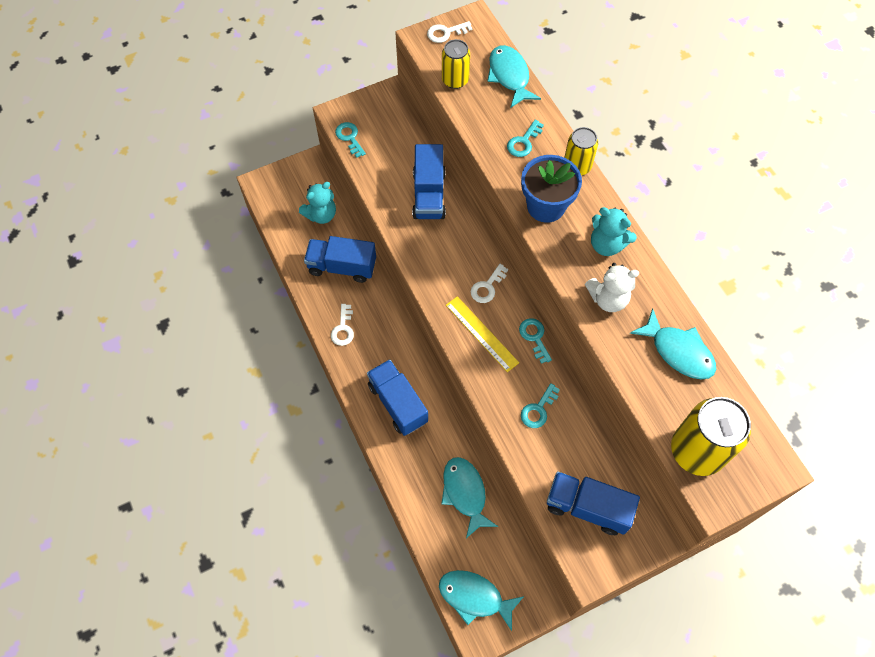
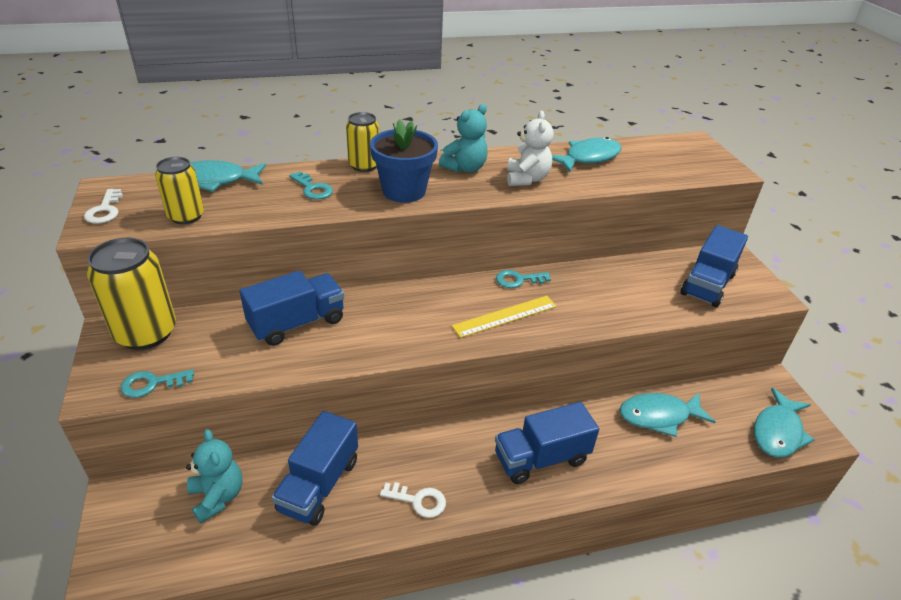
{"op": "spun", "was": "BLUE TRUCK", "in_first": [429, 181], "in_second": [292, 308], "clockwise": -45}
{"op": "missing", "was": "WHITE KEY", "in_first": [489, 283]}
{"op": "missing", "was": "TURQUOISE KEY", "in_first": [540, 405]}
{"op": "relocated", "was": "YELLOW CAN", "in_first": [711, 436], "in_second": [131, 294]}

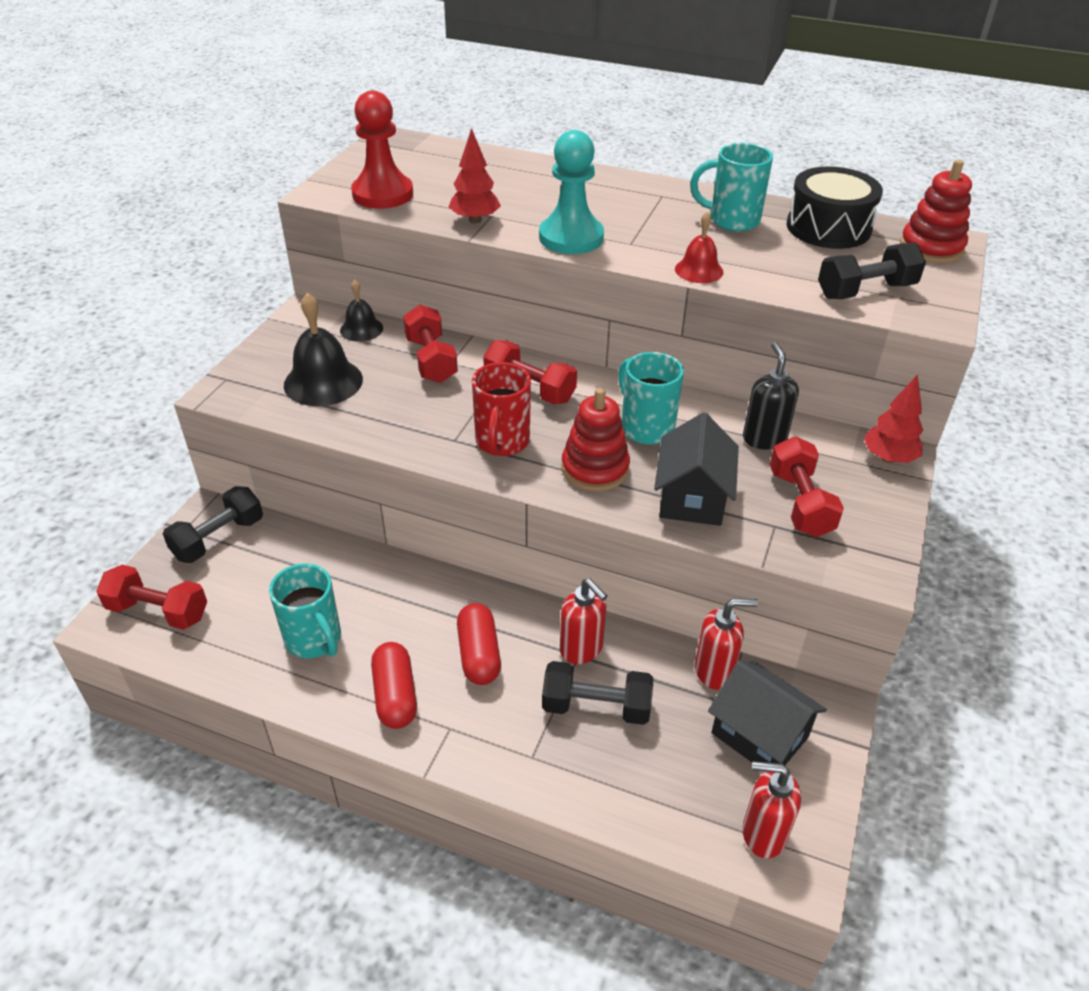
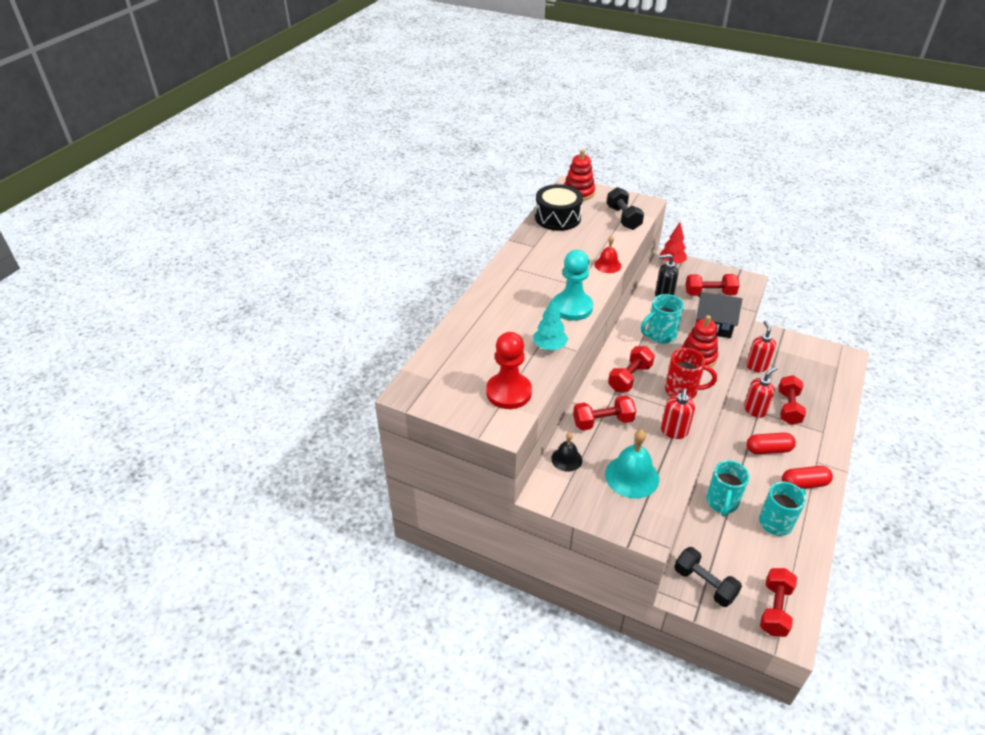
{"op": "colour", "was": "RED TREE", "now": "TURQUOISE TREE", "in_first": [475, 175], "in_second": [550, 324]}
{"op": "relocated", "was": "TURQUOISE MUG", "in_first": [731, 187], "in_second": [727, 488]}
{"op": "colour", "was": "BLACK BELL", "now": "TURQUOISE BELL", "in_first": [323, 349], "in_second": [632, 464]}
{"op": "colour", "was": "BLACK DUMBBELL", "now": "RED DUMBBELL", "in_first": [597, 693], "in_second": [792, 400]}
{"op": "missing", "was": "BLACK HOUSE", "in_first": [767, 713]}
{"op": "relocated", "was": "RED SOAP DISPENSER", "in_first": [771, 809], "in_second": [678, 413]}

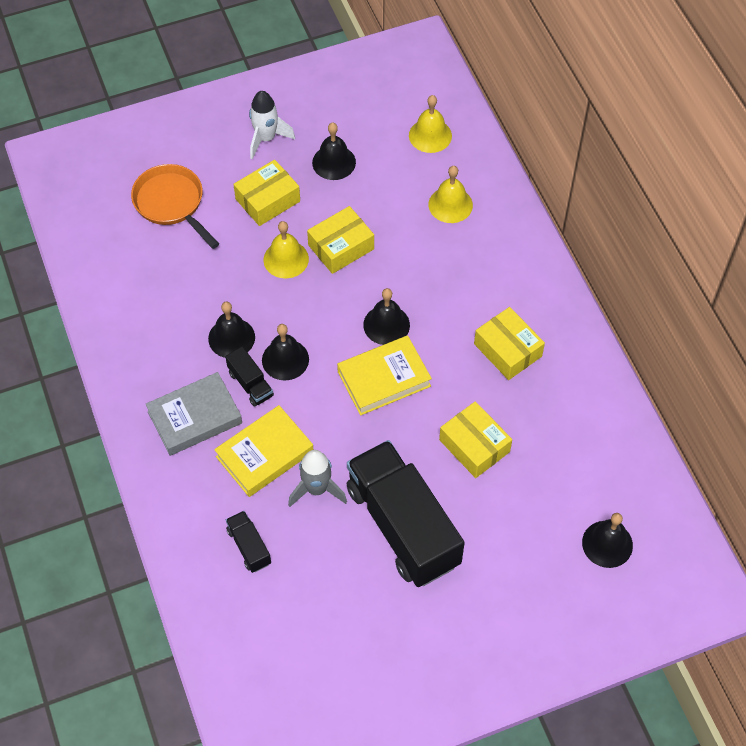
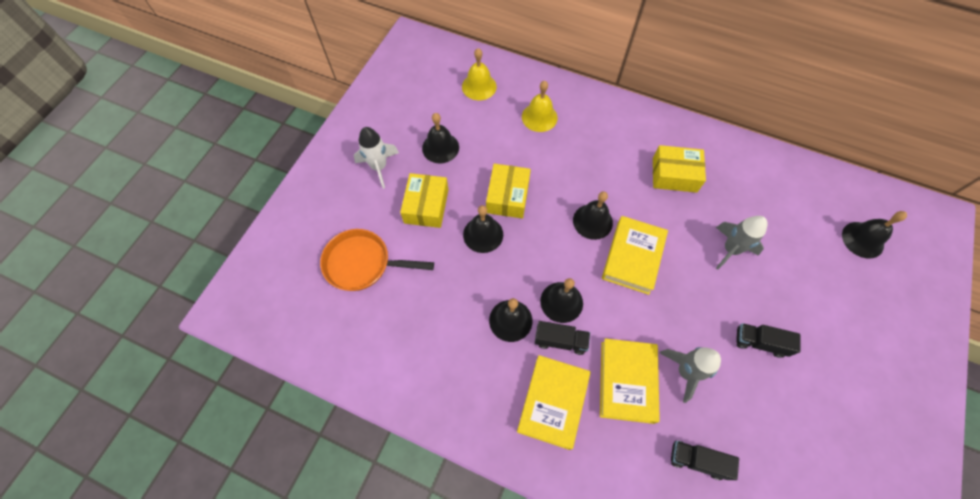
{"op": "colour", "was": "YELLOW BELL", "now": "BLACK BELL", "in_first": [286, 249], "in_second": [483, 229]}
{"op": "colour", "was": "GREY BOOK", "now": "YELLOW BOOK", "in_first": [193, 414], "in_second": [554, 402]}
{"op": "exchanged", "was": "YELLOW BOX", "now": "GREY ROCKET", "in_first": [475, 439], "in_second": [742, 243]}
{"op": "size", "was": "BLACK TRUCK", "in_first": [405, 513], "in_second": [768, 340], "ratio": 0.42}

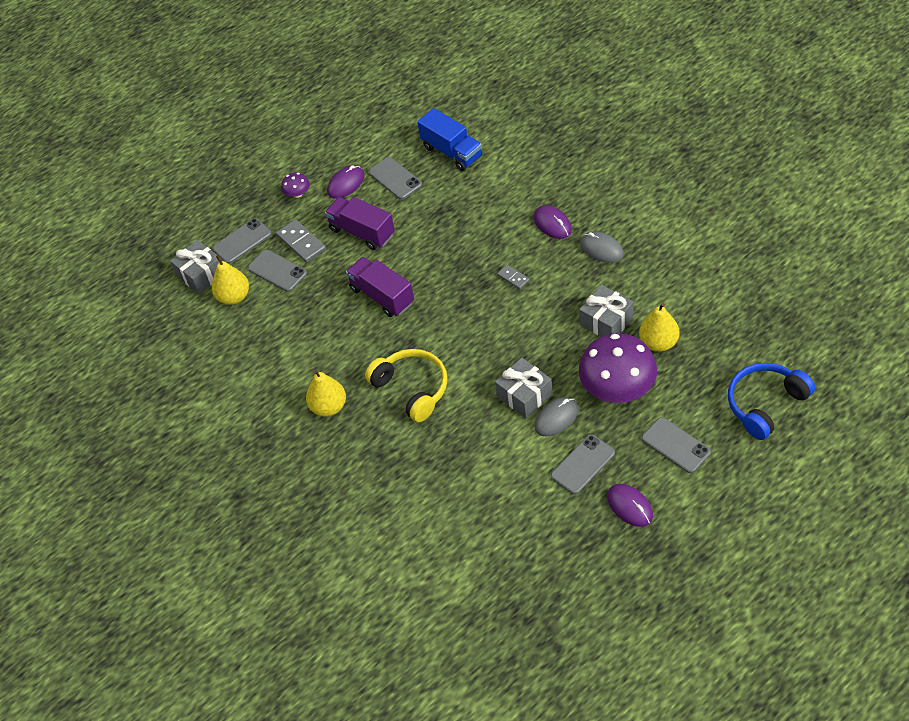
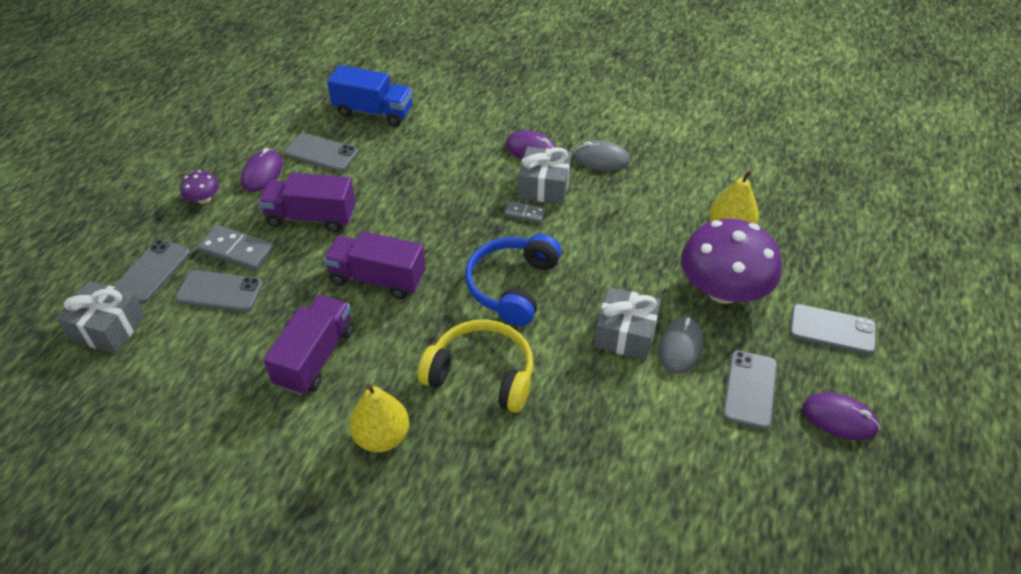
{"op": "missing", "was": "YELLOW PEAR", "in_first": [230, 280]}
{"op": "relocated", "was": "GREY GIFT", "in_first": [606, 311], "in_second": [545, 175]}
{"op": "relocated", "was": "BLUE HEADPHONES", "in_first": [771, 401], "in_second": [513, 280]}
{"op": "appeared", "now": "PURPLE TRUCK", "in_second": [308, 345]}

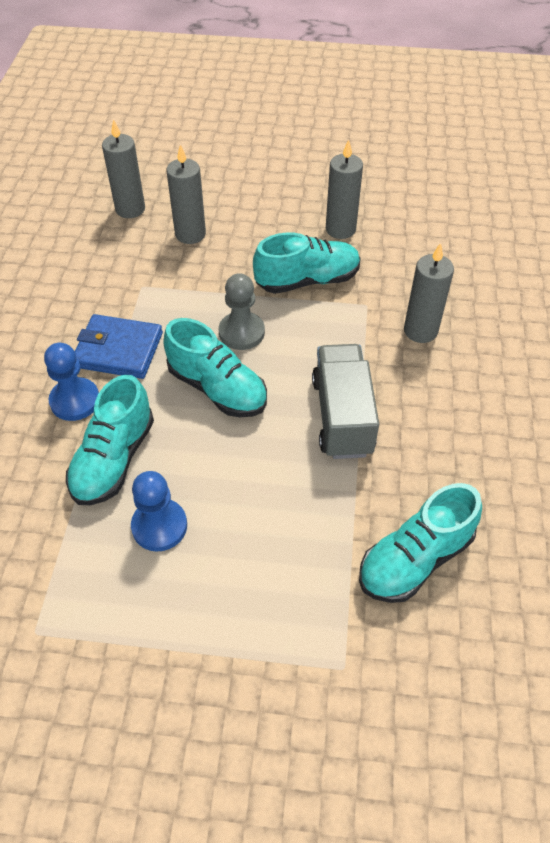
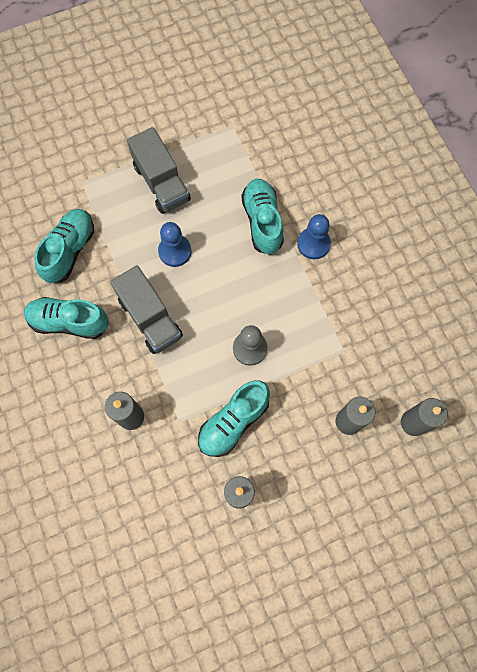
{"op": "missing", "was": "BLUE WALLET", "in_first": [119, 346]}
{"op": "relocated", "was": "TURQUOISE SHOE", "in_first": [215, 367], "in_second": [66, 318]}
{"op": "relocated", "was": "BLUE PAWN", "in_first": [159, 511], "in_second": [175, 244]}
{"op": "appeared", "now": "GREY TRUCK", "in_second": [159, 170]}

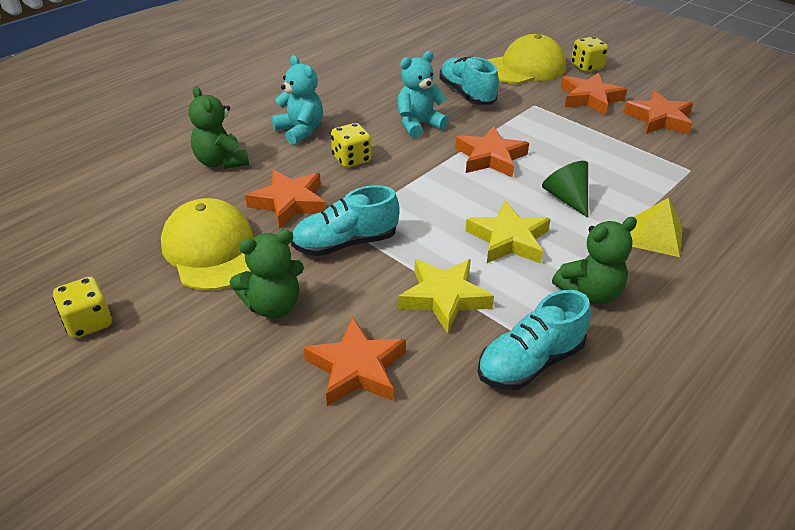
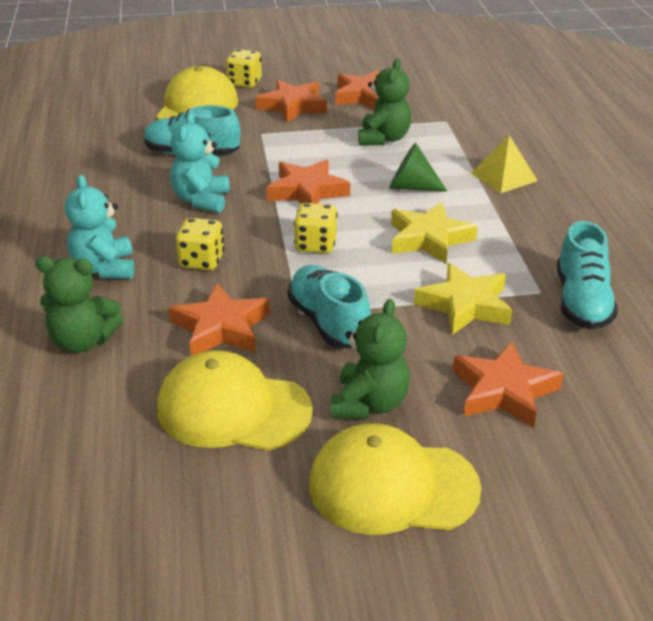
{"op": "spun", "was": "TURQUOISE TEDDY BEAR", "in_first": [297, 100], "in_second": [99, 227], "clockwise": -105}
{"op": "spun", "was": "TURQUOISE SHOE", "in_first": [345, 220], "in_second": [329, 306], "clockwise": 135}
{"op": "relocated", "was": "GREEN TEDDY BEAR", "in_first": [594, 260], "in_second": [384, 102]}
{"op": "relocated", "was": "YELLOW DICE", "in_first": [82, 308], "in_second": [316, 228]}
{"op": "appeared", "now": "YELLOW CAP", "in_second": [395, 479]}

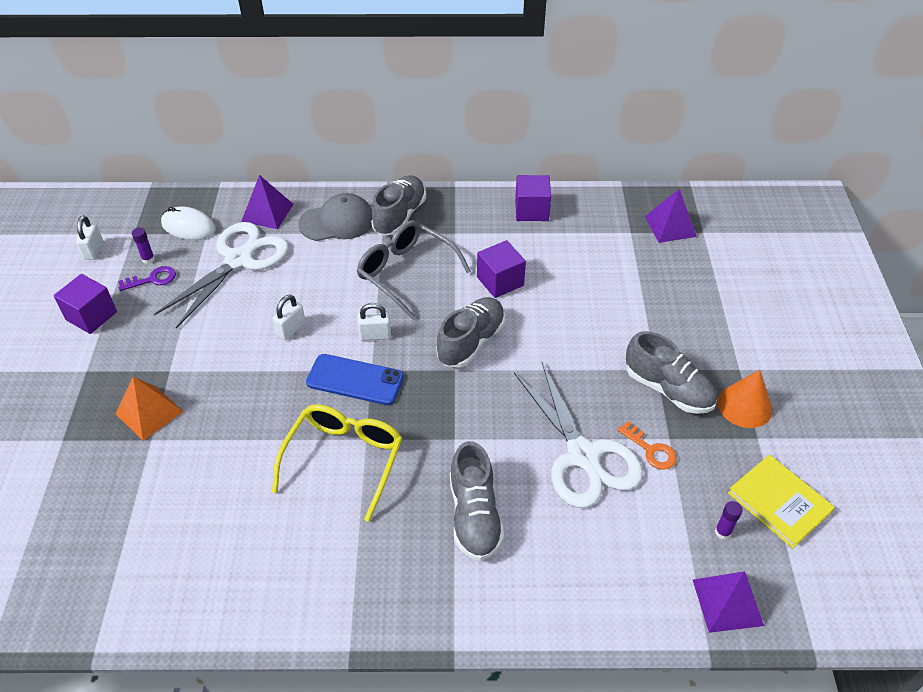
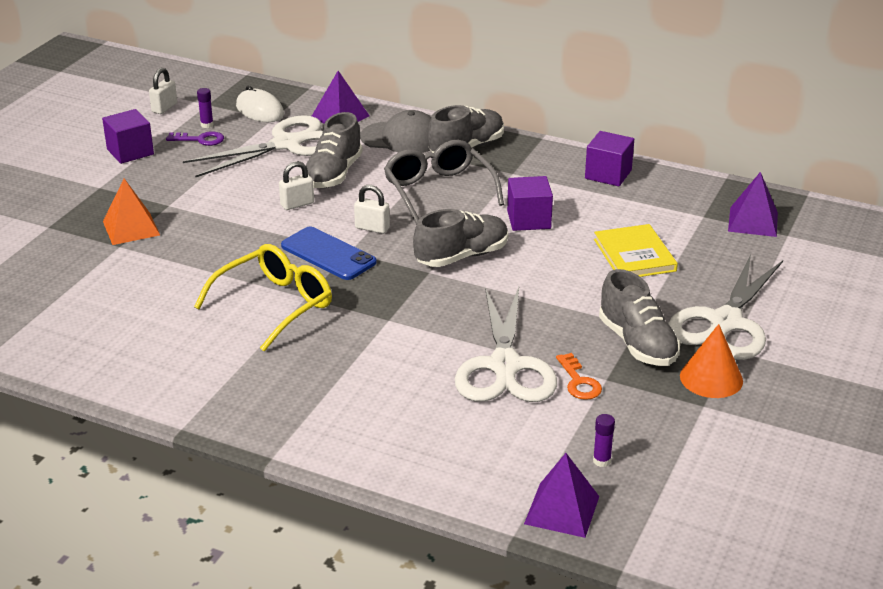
{"op": "relocated", "was": "GREY SHOE", "in_first": [477, 501], "in_second": [334, 150]}
{"op": "relocated", "was": "YELLOW BOOK", "in_first": [781, 502], "in_second": [636, 250]}
{"op": "appeared", "now": "WHITE SCISSORS", "in_second": [725, 307]}

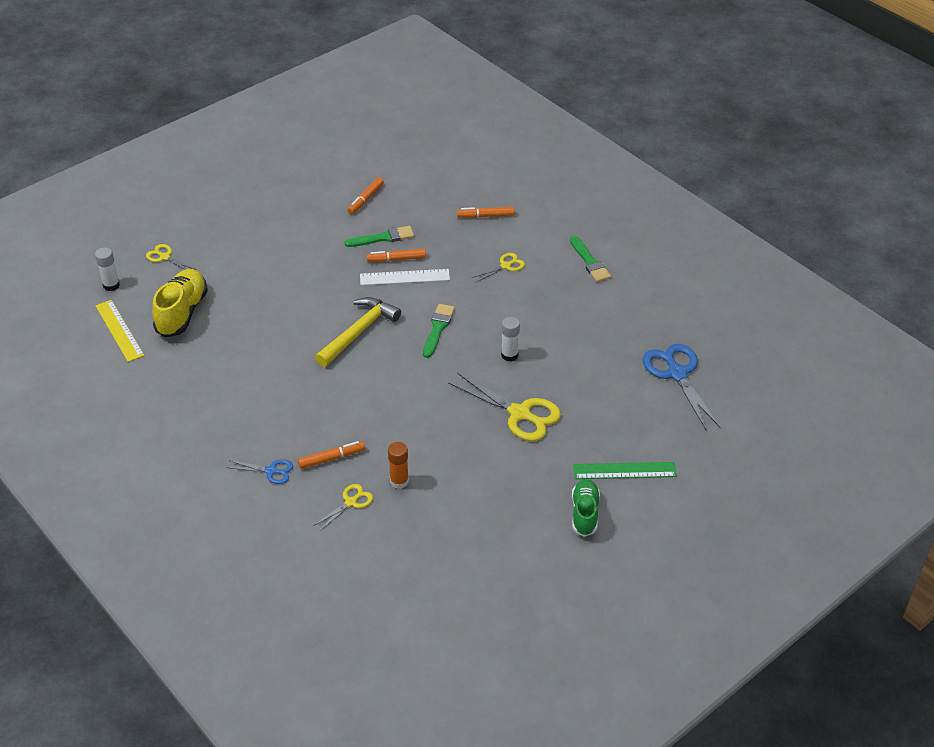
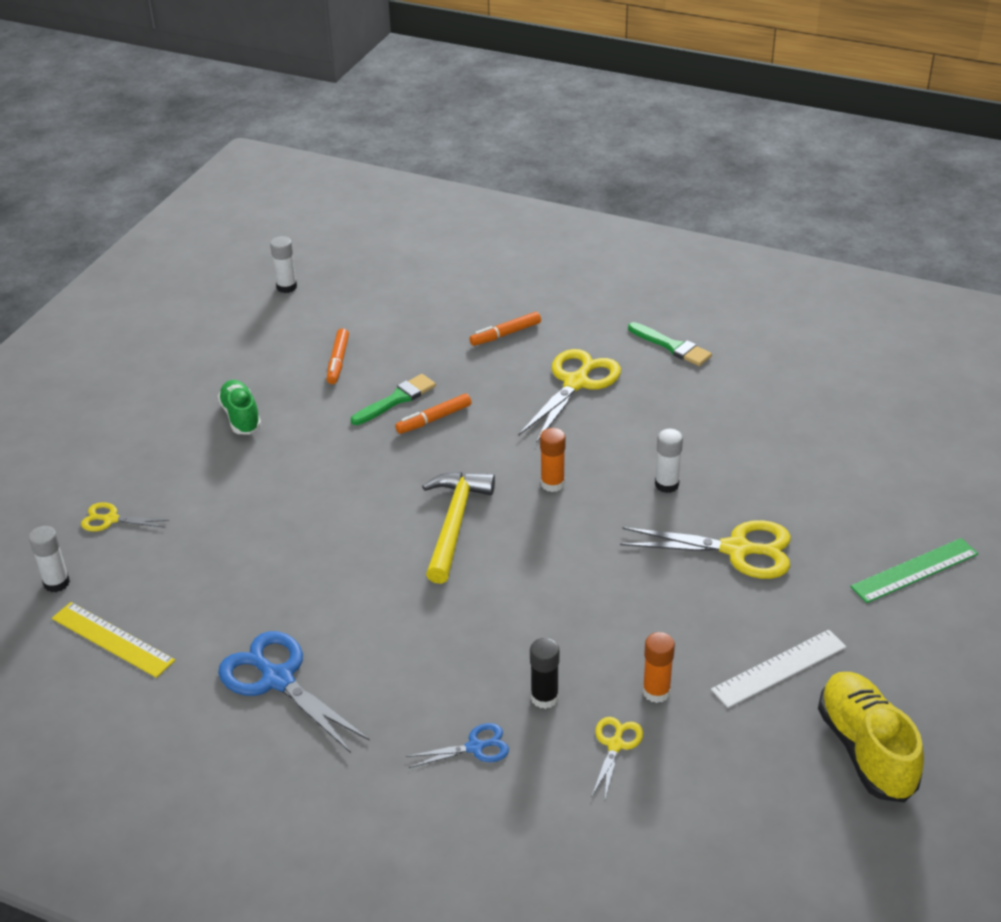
{"op": "size", "was": "YELLOW SCISSORS", "in_first": [498, 267], "in_second": [570, 395], "ratio": 1.89}
{"op": "relocated", "was": "YELLOW SHOE", "in_first": [180, 303], "in_second": [871, 737]}
{"op": "relocated", "was": "WHITE RULER", "in_first": [405, 277], "in_second": [779, 669]}
{"op": "exchanged", "was": "GREEN BRUSH", "now": "ORANGE GLUE STICK", "in_first": [439, 331], "in_second": [553, 460]}
{"op": "relocated", "was": "BLUE SCISSORS", "in_first": [681, 387], "in_second": [294, 692]}
{"op": "exchanged", "was": "ORANGE MARKER", "now": "BLACK GLUE STICK", "in_first": [331, 455], "in_second": [544, 673]}
{"op": "relocated", "was": "GREEN SHOE", "in_first": [586, 508], "in_second": [239, 407]}
{"op": "appeared", "now": "WHITE GLUE STICK", "in_second": [283, 264]}

